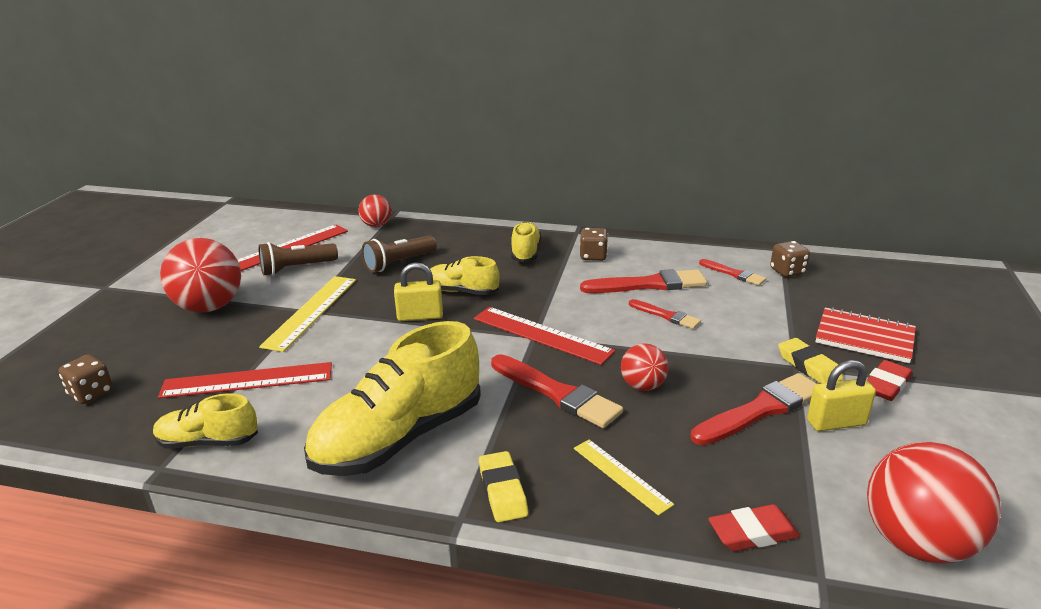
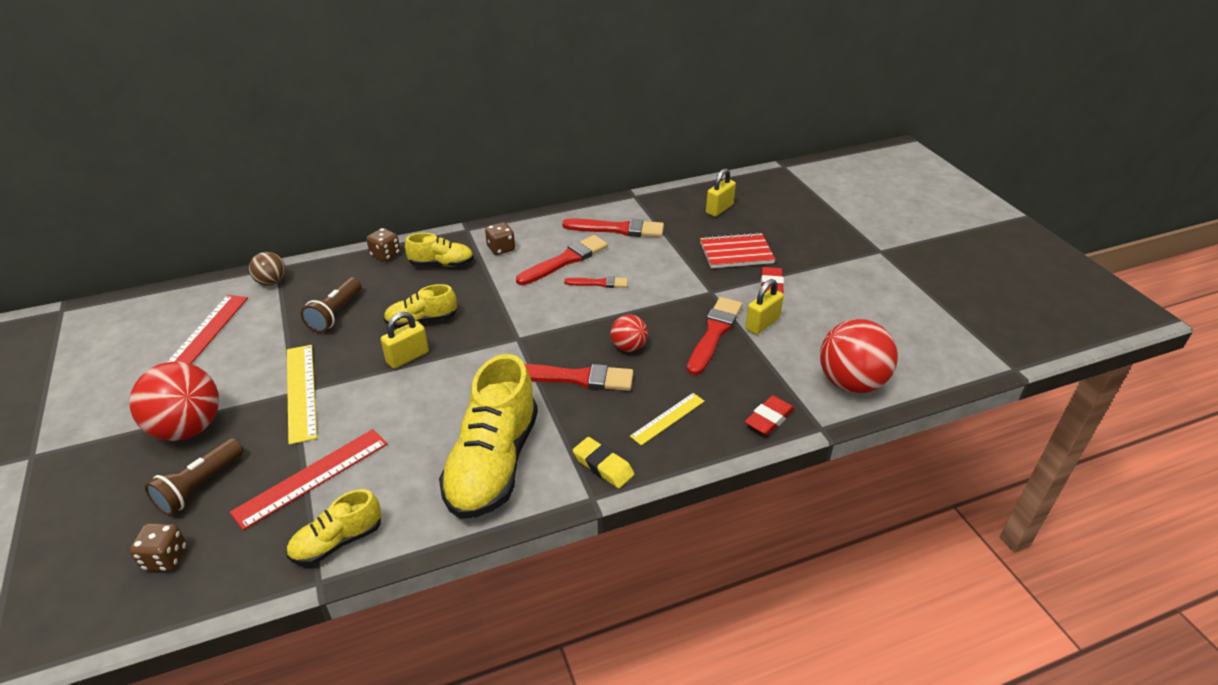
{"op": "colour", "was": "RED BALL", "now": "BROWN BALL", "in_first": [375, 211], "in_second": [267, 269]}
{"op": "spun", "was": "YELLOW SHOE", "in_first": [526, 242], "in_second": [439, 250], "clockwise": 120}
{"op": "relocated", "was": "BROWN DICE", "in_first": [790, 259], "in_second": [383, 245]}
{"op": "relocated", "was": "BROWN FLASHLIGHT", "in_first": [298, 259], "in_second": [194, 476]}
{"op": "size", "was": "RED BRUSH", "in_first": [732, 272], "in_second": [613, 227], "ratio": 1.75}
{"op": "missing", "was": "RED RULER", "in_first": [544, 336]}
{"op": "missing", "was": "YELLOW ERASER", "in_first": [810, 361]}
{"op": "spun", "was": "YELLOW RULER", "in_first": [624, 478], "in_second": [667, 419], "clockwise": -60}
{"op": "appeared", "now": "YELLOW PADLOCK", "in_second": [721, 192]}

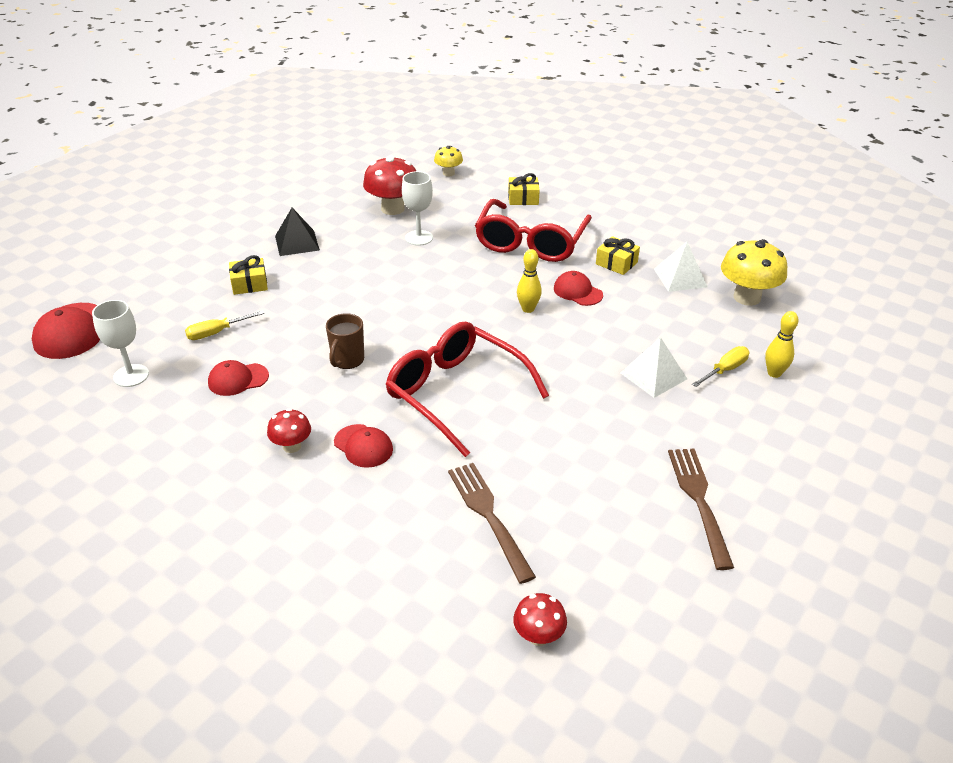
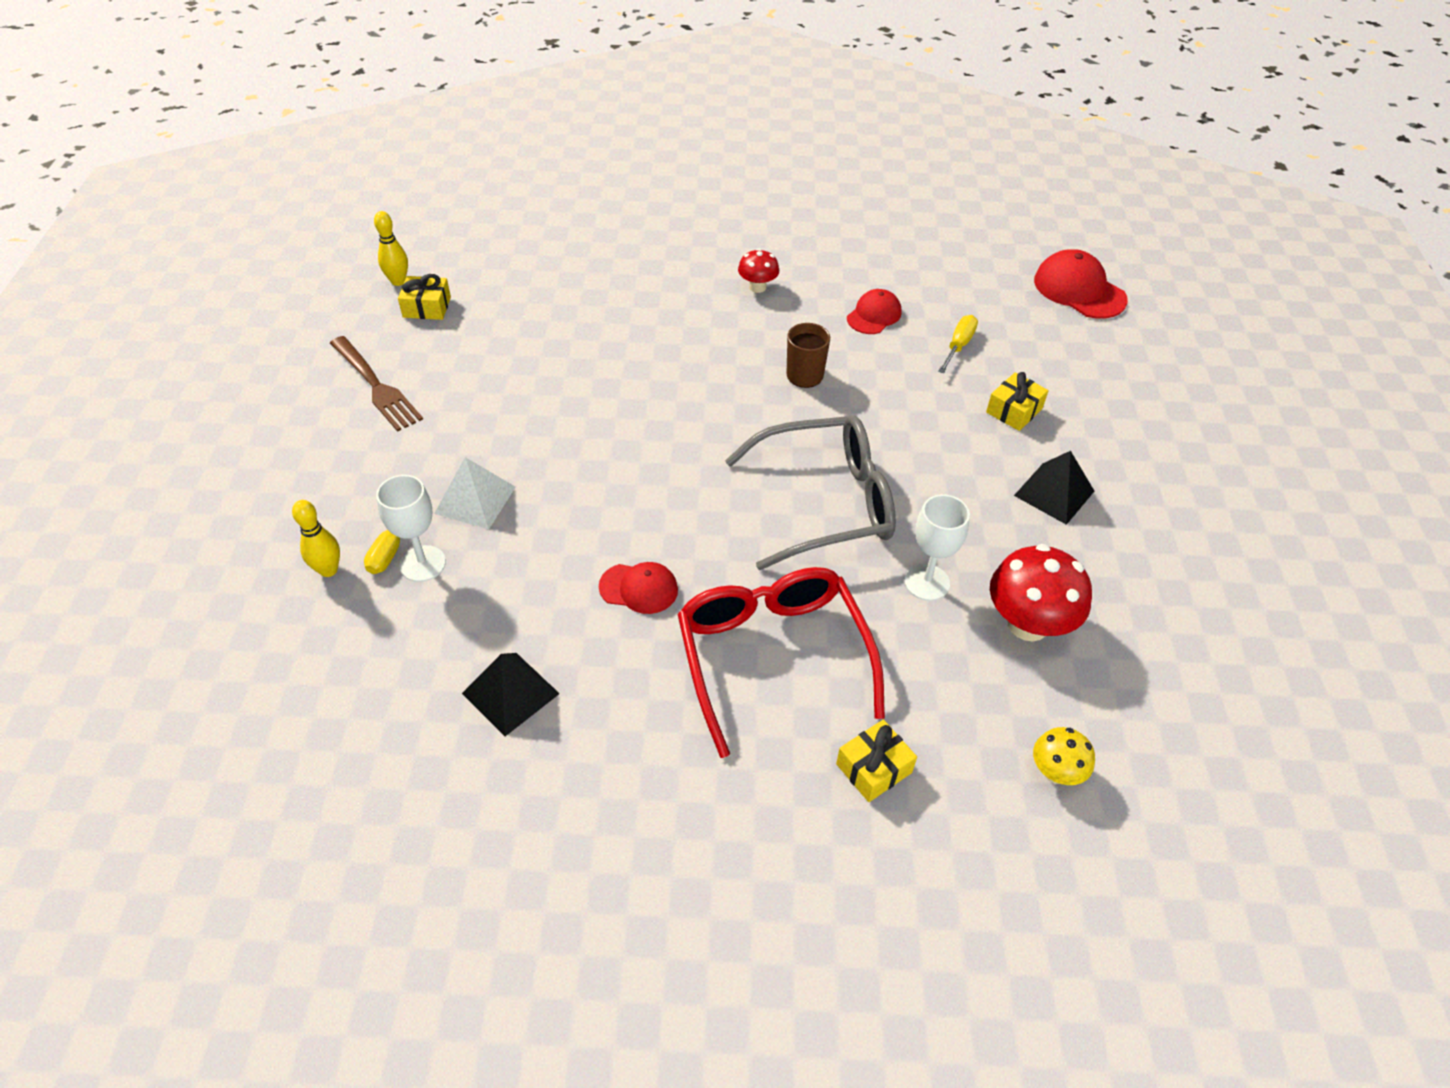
{"op": "relocated", "was": "YELLOW GIFT", "in_first": [618, 255], "in_second": [424, 297]}
{"op": "missing", "was": "YELLOW MUSHROOM", "in_first": [754, 272]}
{"op": "colour", "was": "WHITE PYRAMID", "now": "BLACK PYRAMID", "in_first": [681, 267], "in_second": [511, 694]}
{"op": "relocated", "was": "YELLOW BOWLING PIN", "in_first": [529, 281], "in_second": [391, 248]}
{"op": "relocated", "was": "WHITE GOBLET", "in_first": [120, 343], "in_second": [411, 528]}
{"op": "missing", "was": "RED GLASSES", "in_first": [467, 389]}
{"op": "missing", "was": "RED CAP", "in_first": [363, 446]}
{"op": "missing", "was": "BROWN FORK", "in_first": [492, 523]}
{"op": "missing", "was": "RED MUSHROOM", "in_first": [540, 619]}
{"op": "appeared", "now": "GREY GLASSES", "in_second": [810, 492]}

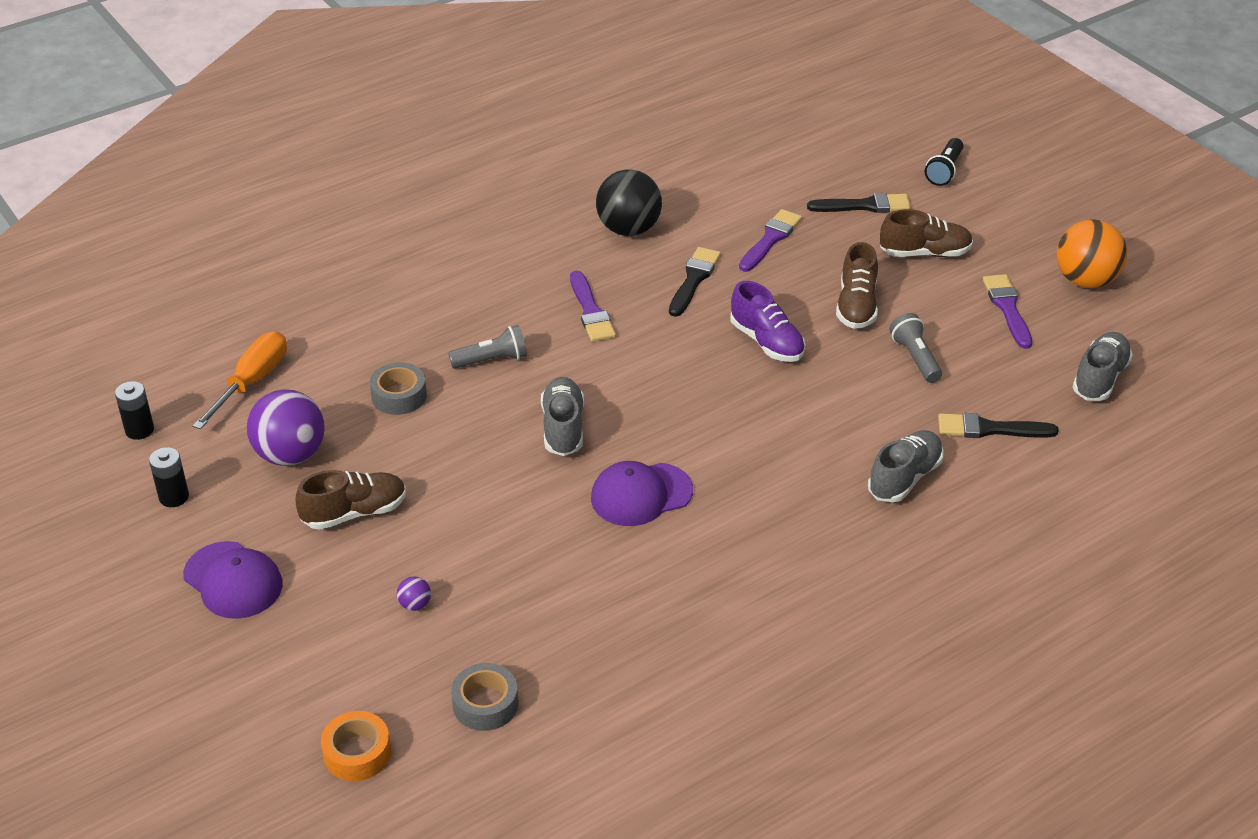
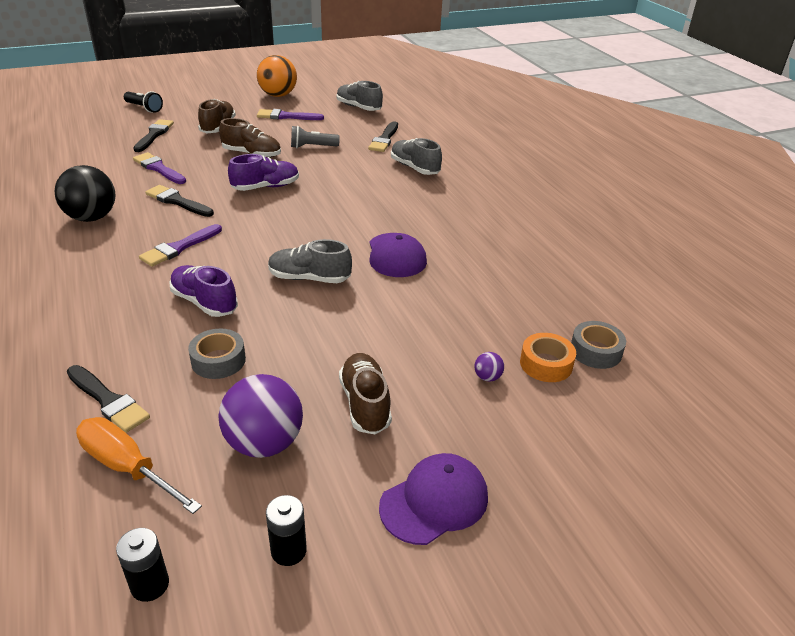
{"op": "spun", "was": "PURPLE BRUSH", "in_first": [593, 306], "in_second": [180, 245], "clockwise": 135}
{"op": "exchanged", "was": "GREY FLASHLIGHT", "now": "PURPLE SHOE", "in_first": [487, 347], "in_second": [204, 291]}
{"op": "relocated", "was": "ORANGE TAPE", "in_first": [356, 746], "in_second": [548, 357]}
{"op": "appeared", "now": "BLACK BRUSH", "in_second": [108, 399]}

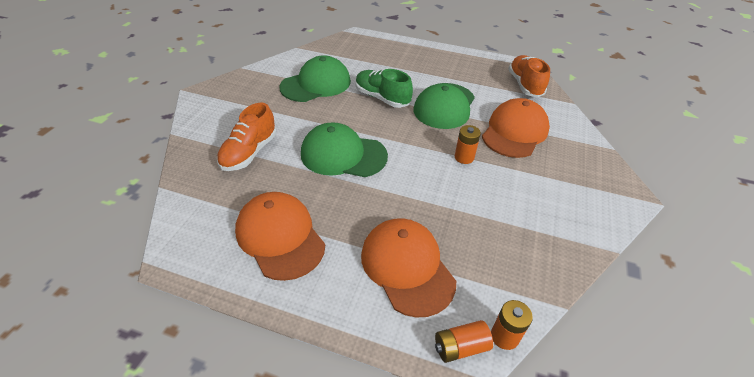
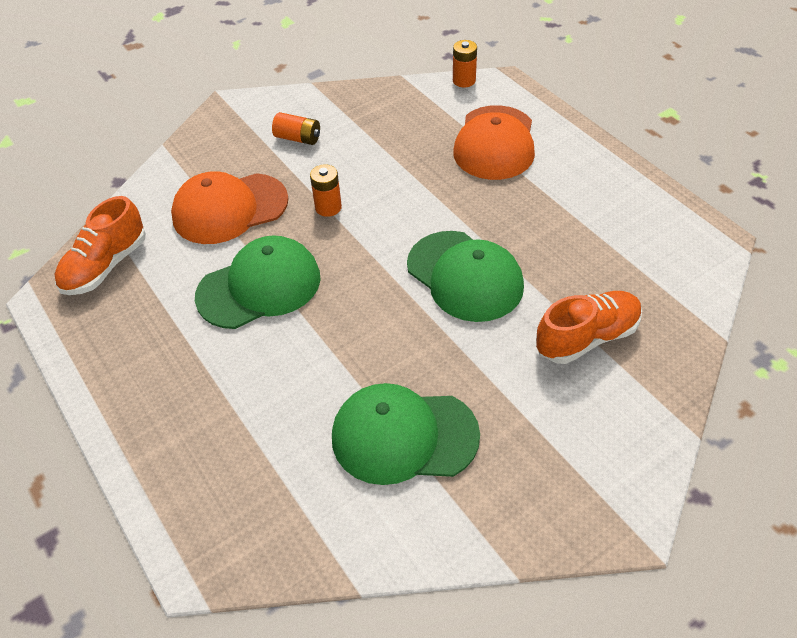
{"op": "missing", "was": "GREEN SHOE", "in_first": [384, 88]}
{"op": "missing", "was": "ORANGE CAP", "in_first": [280, 236]}
{"op": "relocated", "was": "ORANGE BATTERY", "in_first": [464, 341], "in_second": [296, 128]}

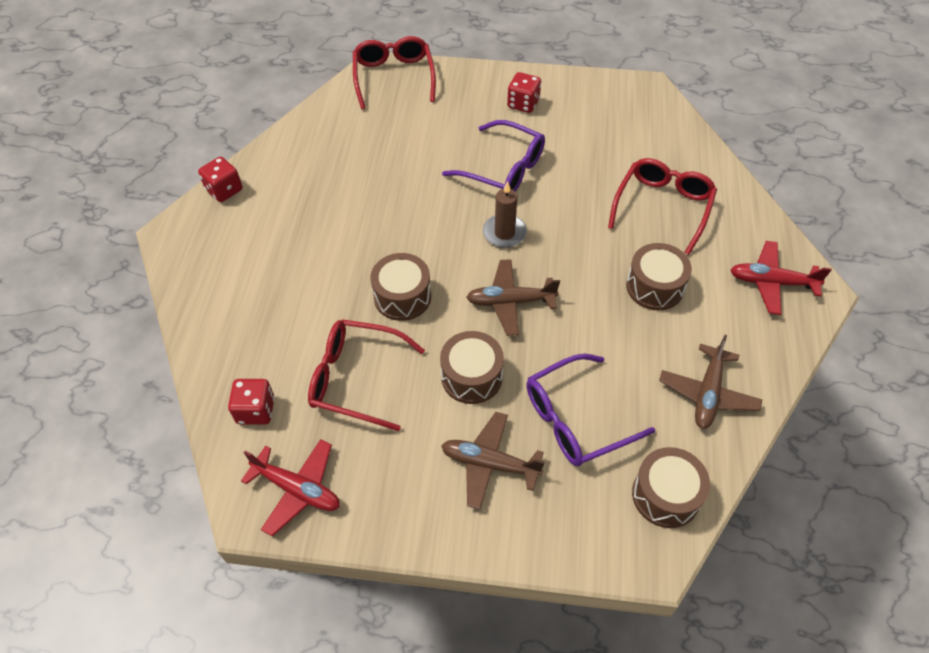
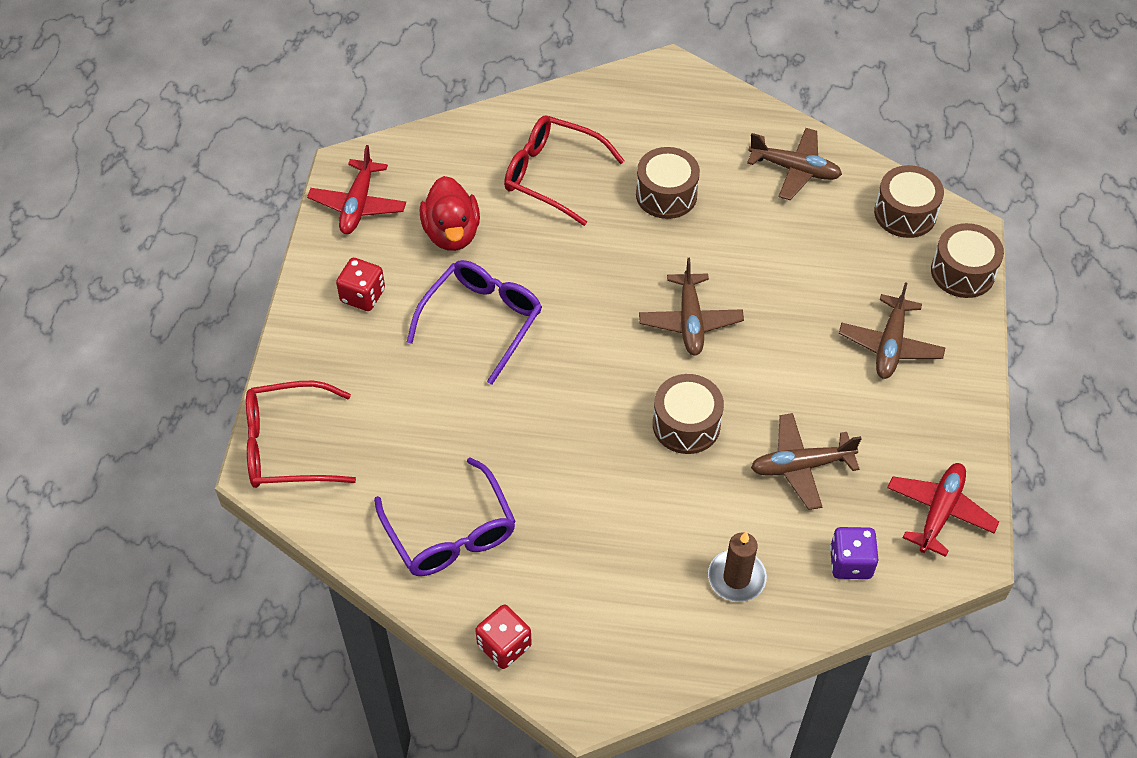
{"op": "relocated", "was": "BROWN CANDLE", "in_first": [505, 214], "in_second": [737, 567]}
{"op": "relocated", "was": "RED PLANE", "in_first": [781, 278], "in_second": [356, 189]}
{"op": "exchanged", "was": "RED GLASSES", "now": "BROWN PLANE", "in_first": [366, 375], "in_second": [806, 461]}
{"op": "relocated", "was": "BROWN DRUM", "in_first": [472, 367], "in_second": [967, 260]}
{"op": "relocated", "was": "PURPLE GLASSES", "in_first": [590, 410], "in_second": [445, 516]}
{"op": "colour", "was": "RED DICE", "now": "PURPLE DICE", "in_first": [251, 402], "in_second": [854, 553]}
{"op": "appeared", "now": "RED DUCK", "in_second": [450, 213]}

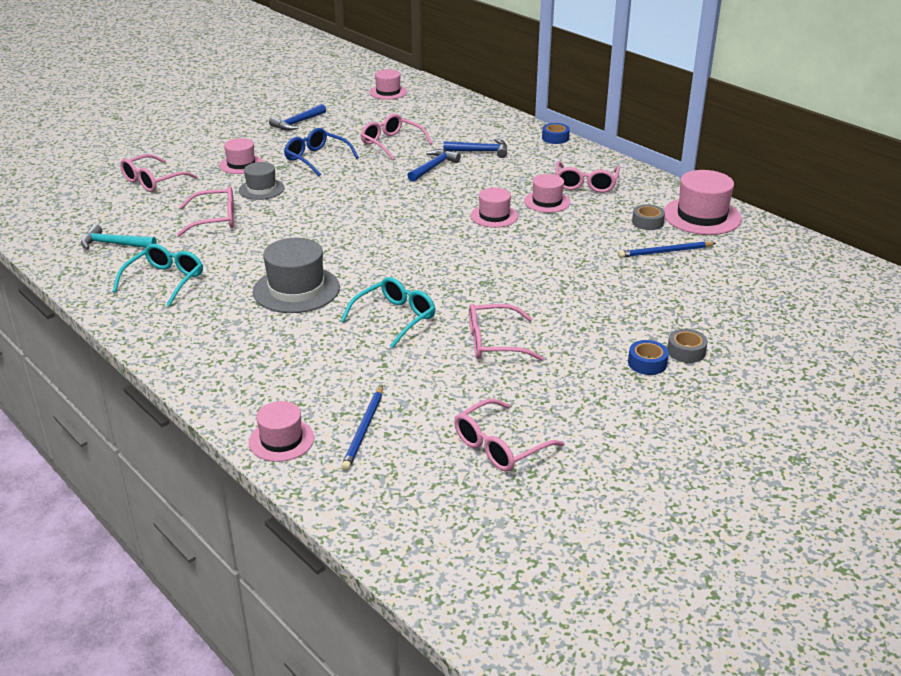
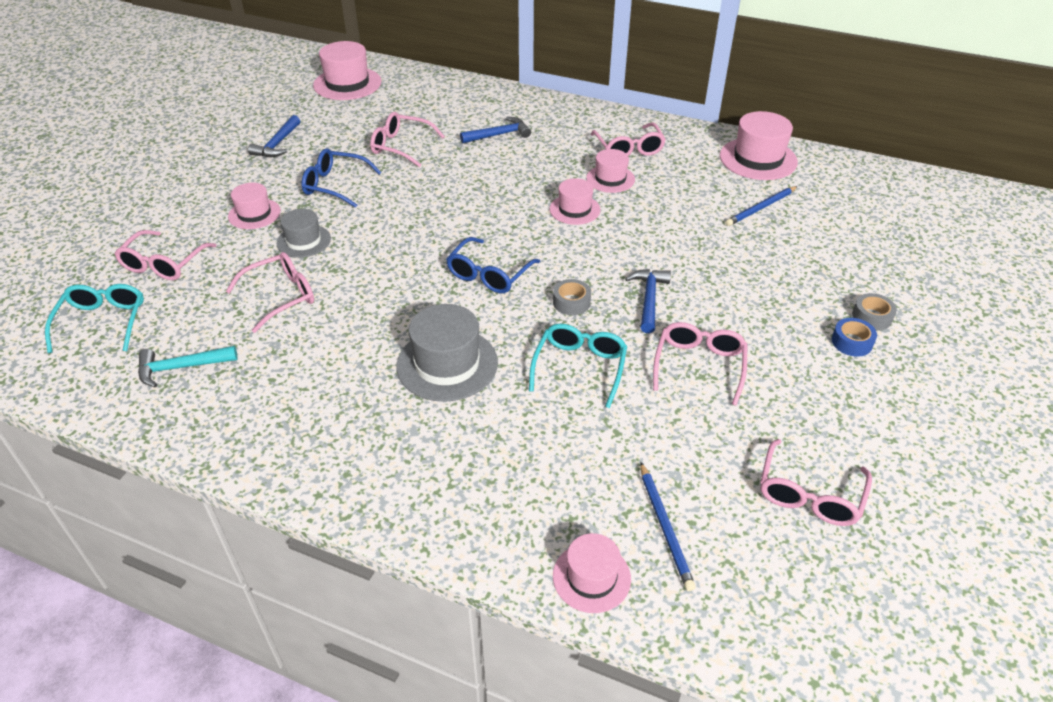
{"op": "size", "was": "PINK HAT", "in_first": [388, 84], "in_second": [347, 70], "ratio": 1.62}
{"op": "missing", "was": "BLUE TAPE", "in_first": [556, 133]}
{"op": "relocated", "was": "BLUE HAMMER", "in_first": [434, 165], "in_second": [648, 301]}
{"op": "relocated", "was": "GREY TAPE", "in_first": [648, 217], "in_second": [572, 297]}
{"op": "relocated", "was": "TURQUOISE GLASSES", "in_first": [158, 275], "in_second": [94, 318]}
{"op": "spun", "was": "PINK GLASSES", "in_first": [506, 332], "in_second": [700, 364], "clockwise": 135}
{"op": "appeared", "now": "BLUE GLASSES", "in_second": [493, 265]}

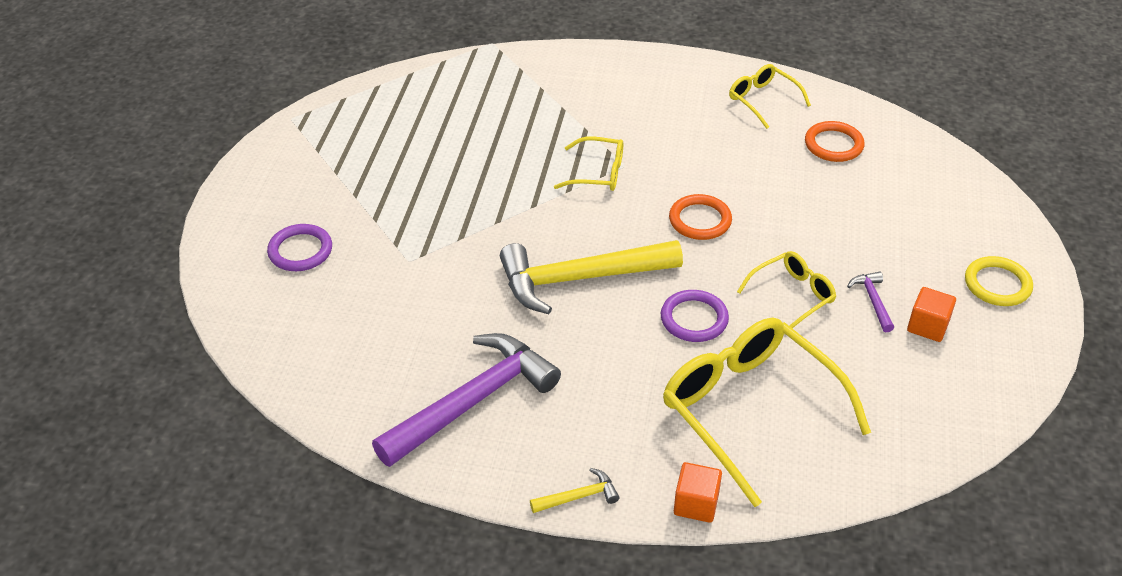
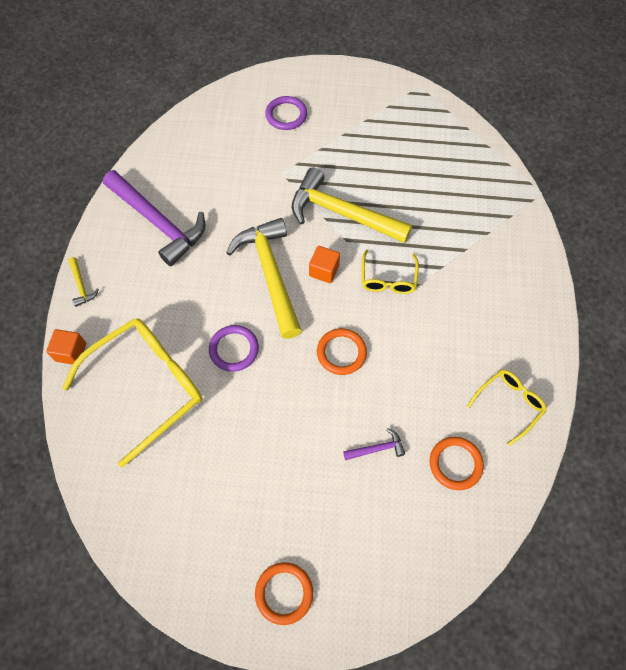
{"op": "missing", "was": "YELLOW GLASSES", "in_first": [786, 292]}
{"op": "colour", "was": "YELLOW RING", "now": "ORANGE RING", "in_first": [999, 281], "in_second": [284, 593]}
{"op": "relocated", "was": "PURPLE HAMMER", "in_first": [870, 302], "in_second": [374, 444]}
{"op": "relocated", "was": "ORANGE CUBE", "in_first": [931, 314], "in_second": [324, 264]}
{"op": "appeared", "now": "YELLOW HAMMER", "in_second": [352, 205]}

